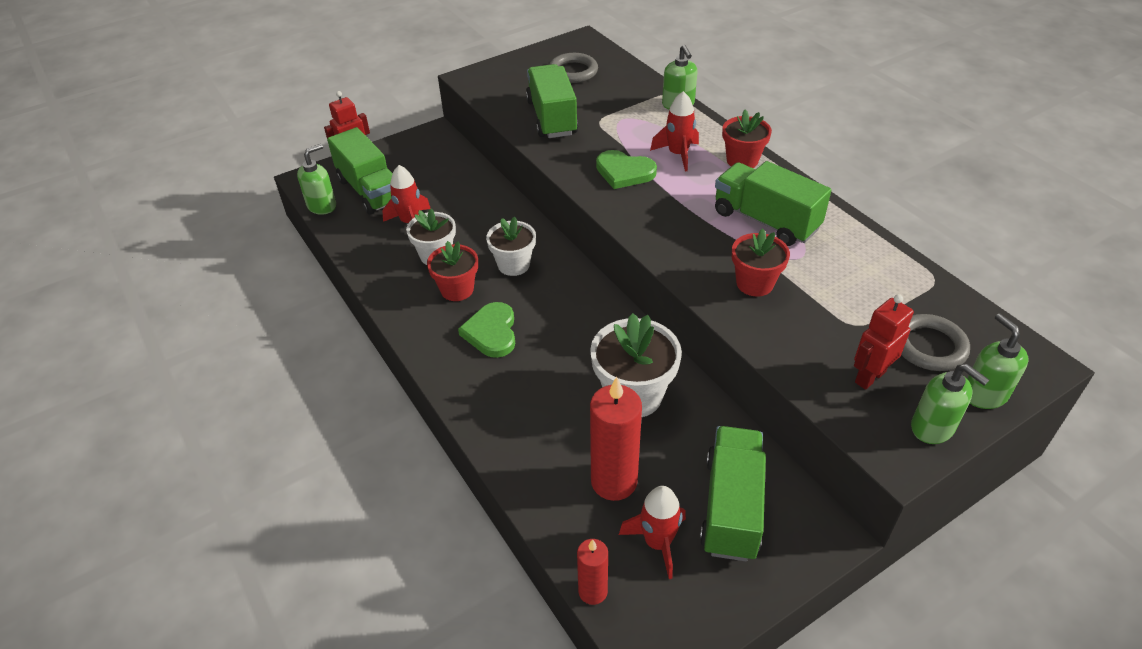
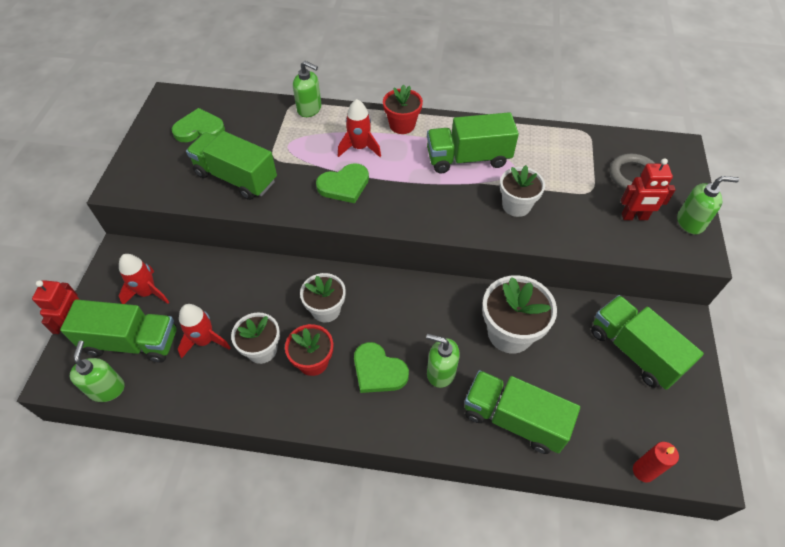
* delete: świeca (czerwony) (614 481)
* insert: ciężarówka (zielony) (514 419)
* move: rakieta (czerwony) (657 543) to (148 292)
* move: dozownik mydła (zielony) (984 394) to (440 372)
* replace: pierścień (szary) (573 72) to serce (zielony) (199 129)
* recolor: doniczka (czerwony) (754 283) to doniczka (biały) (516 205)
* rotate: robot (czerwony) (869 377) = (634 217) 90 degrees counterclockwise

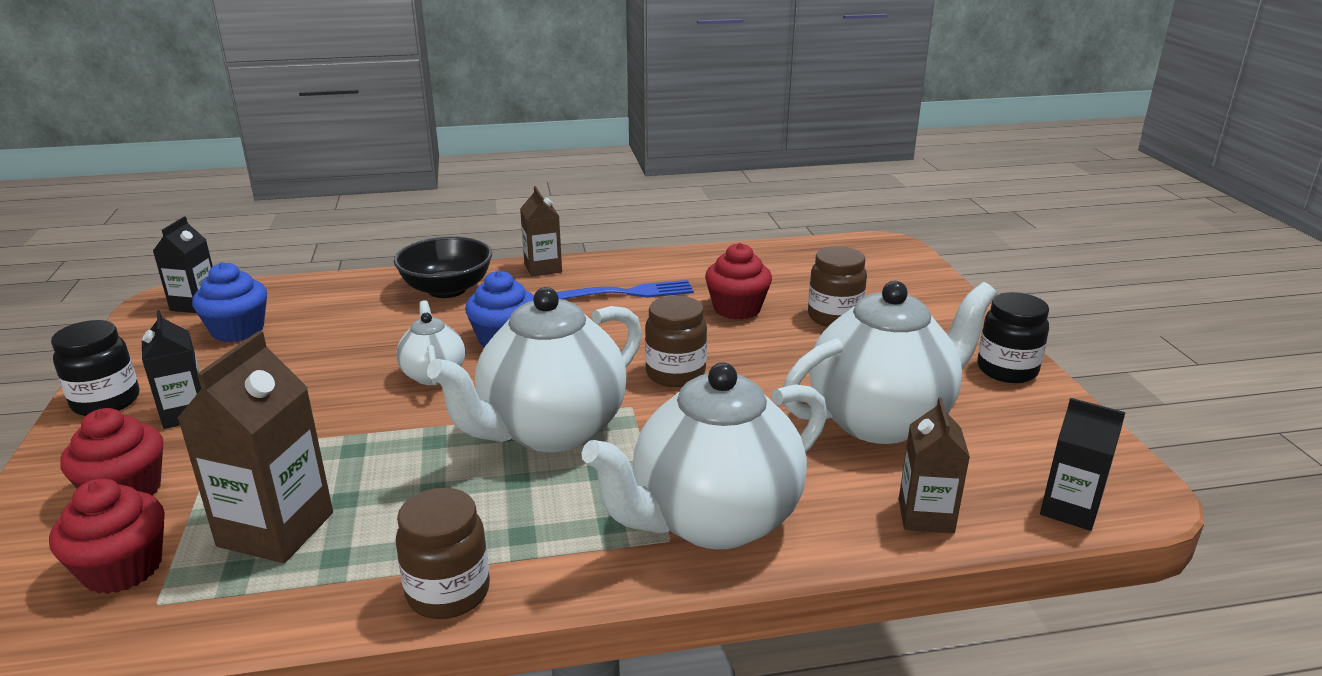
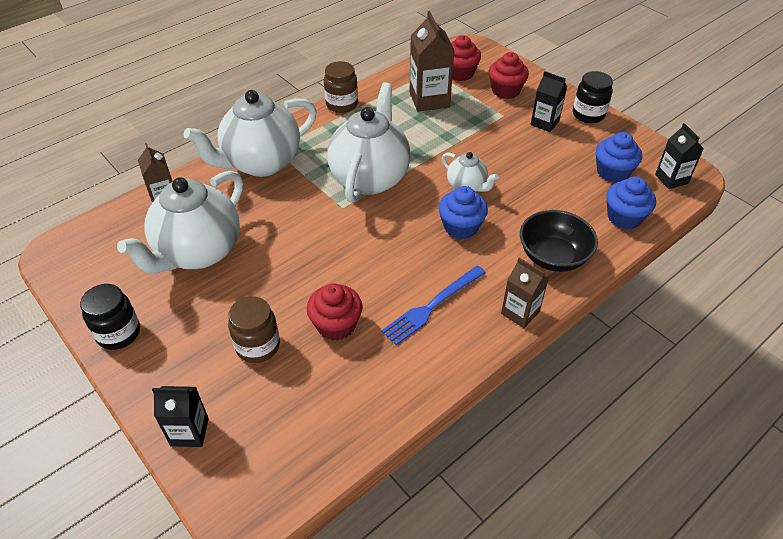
* delete: słoik (brązowy) (675 374)
* insert: muffinka (niebieski) (624 217)
* move: karton mleka (czarny) (1069 509) to (189 432)
* rotate: imbryk (biały) (713 520) = (261 163) 150 degrees counterclockwise

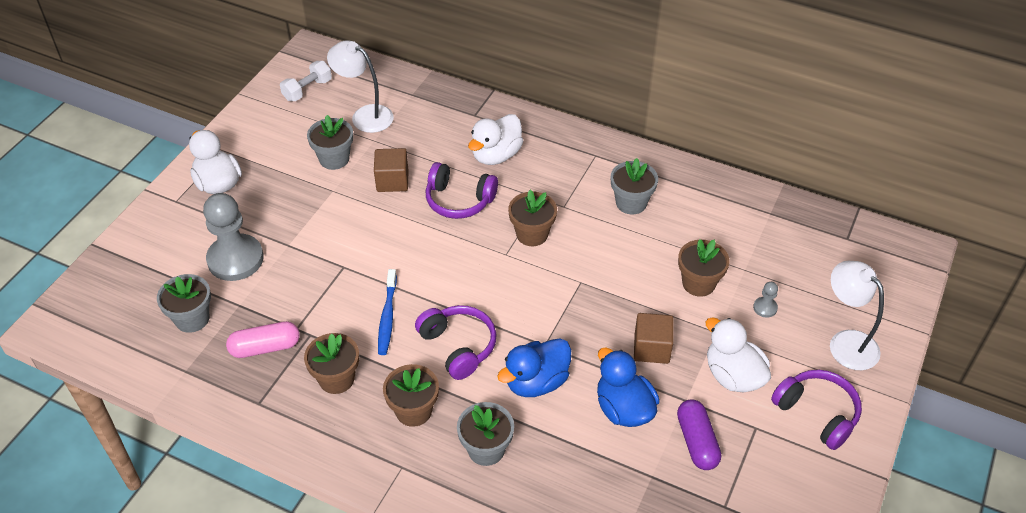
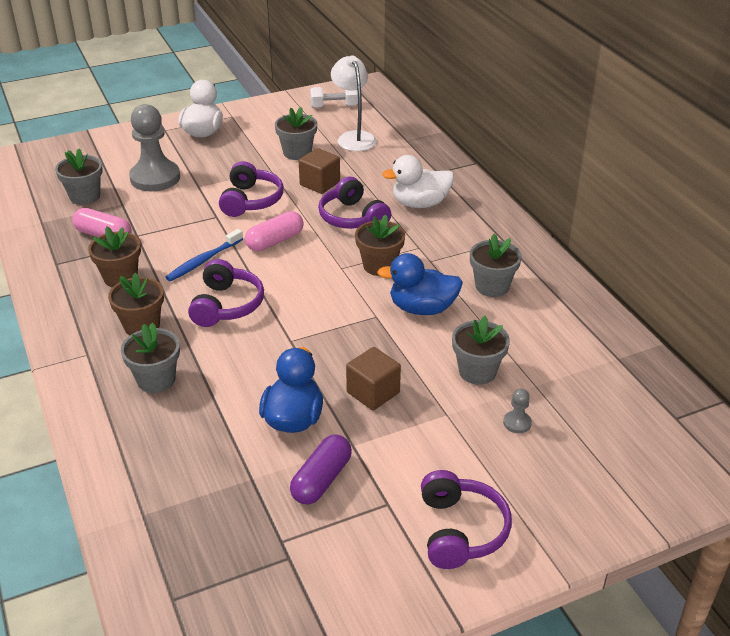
* delete: kaczka (biały) (733 376)
* delete: lampka (biały) (846 342)
* insert: słuchawki (fioletowy) (251 200)
* insert: kapsułka (różowy) (275 241)
* move: kaczka (niebieski) (536 382) to (422 308)
* recolor: doniczka (brązowy) (698 283) to doniczka (szary) (477 371)

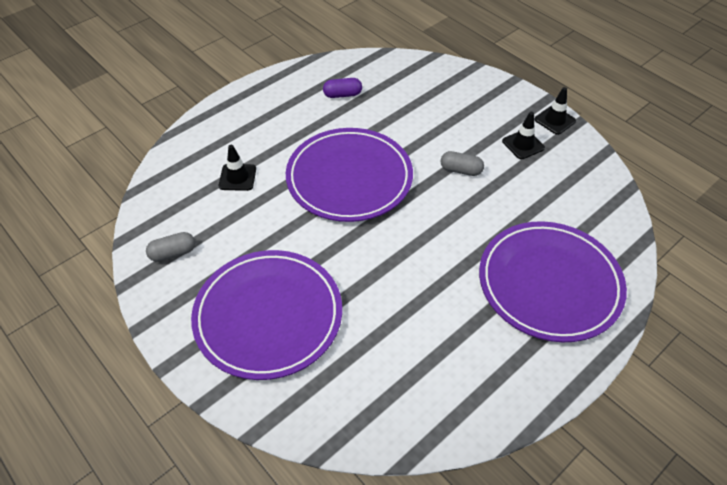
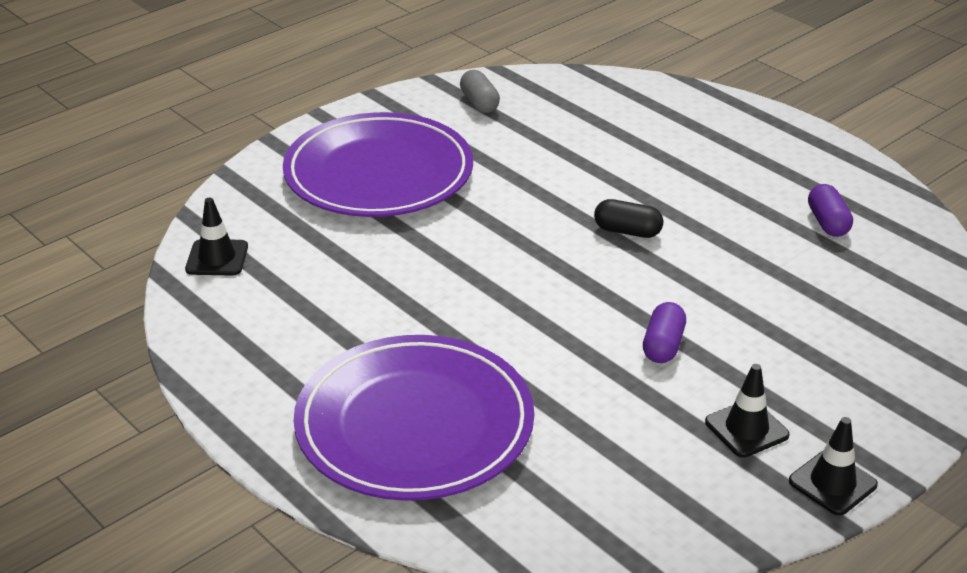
* move: pachołek (czarny) (237 177) to (217 258)
* replace: talerz (fioletowy) (349 178) to kapsułka (czarny) (627 231)
* recolor: kapsułka (szary) (461 170) to kapsułka (fioletowy) (663 346)

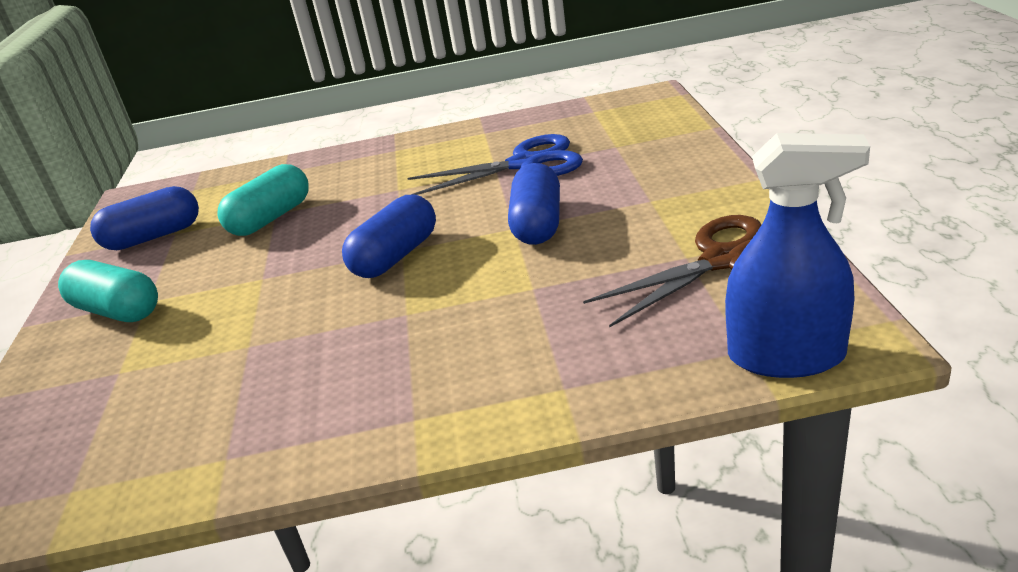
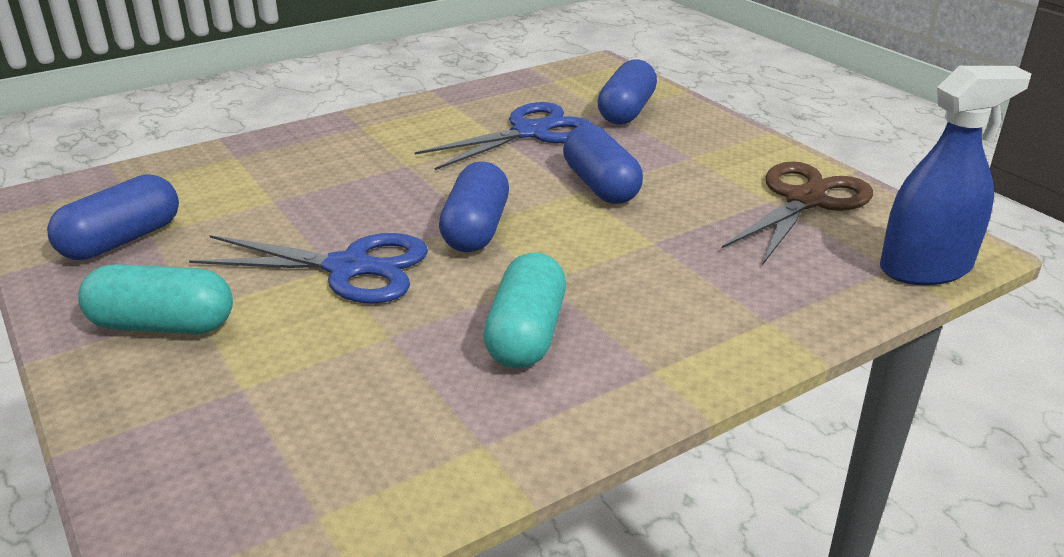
* insert: nożyczki (niebieski) (349 268)
* insert: kapsułka (niebieski) (626 111)
* move: kapsułka (turkusowy) (271 218) to (526 334)

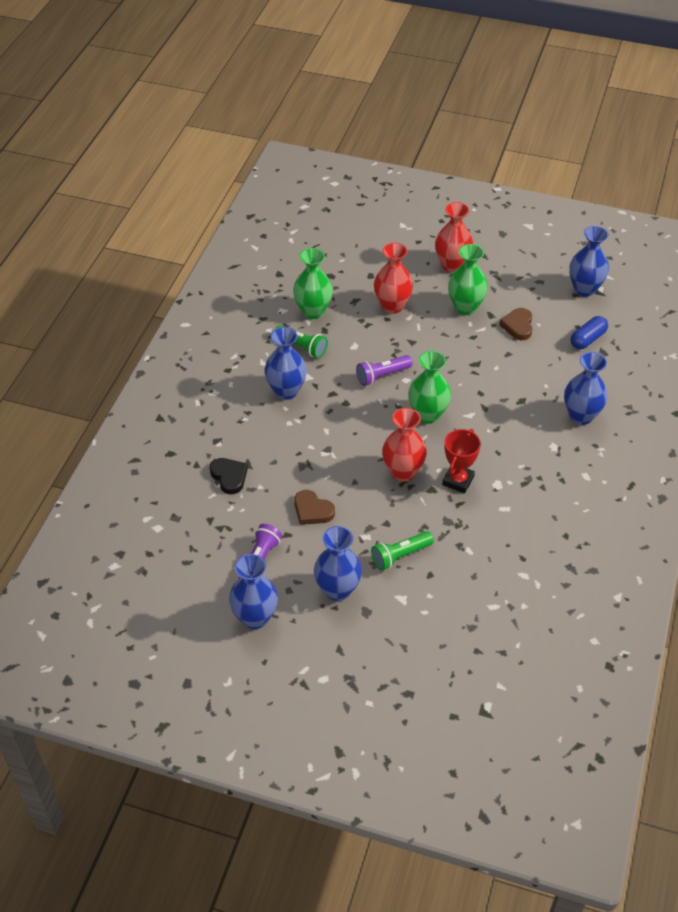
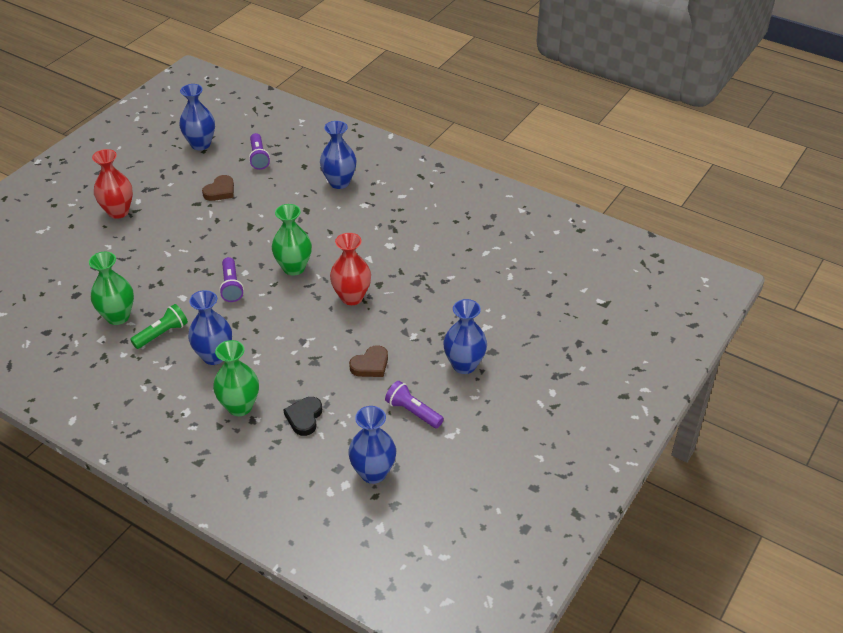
* delete: latarka (zielony) (400 556)
* delete: wazon (czerwony) (392 306)
* delete: puchar (czerwony) (458 480)
* move: wazon (niebieski) (255 617) to (373 473)
* move: wazon (zielony) (465 307) to (240 406)
* replace: kapsułka (niebieski) (587 339) to latarka (fioletowy) (258 157)
* rotate: serce (czarny) (229 477) = (304 418) 60 degrees counterclockwise
* rotate: serce (brązowy) (518 326) = (220 191) 75 degrees counterclockwise

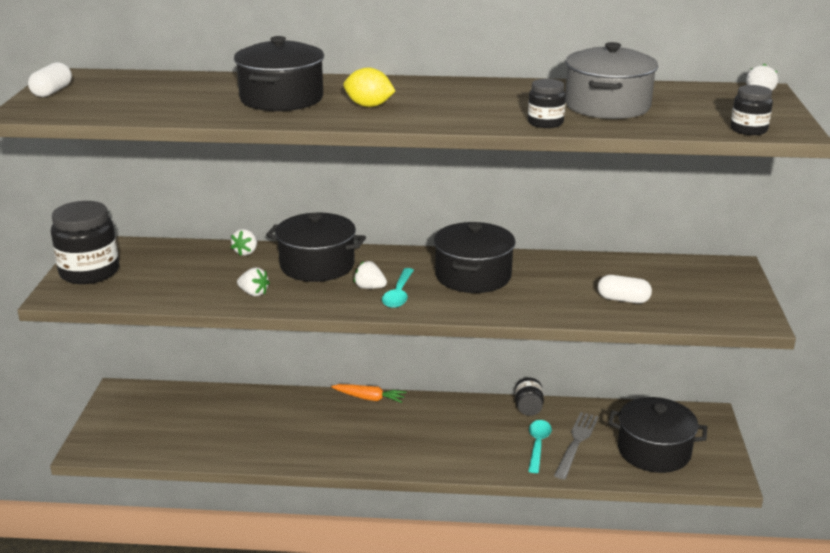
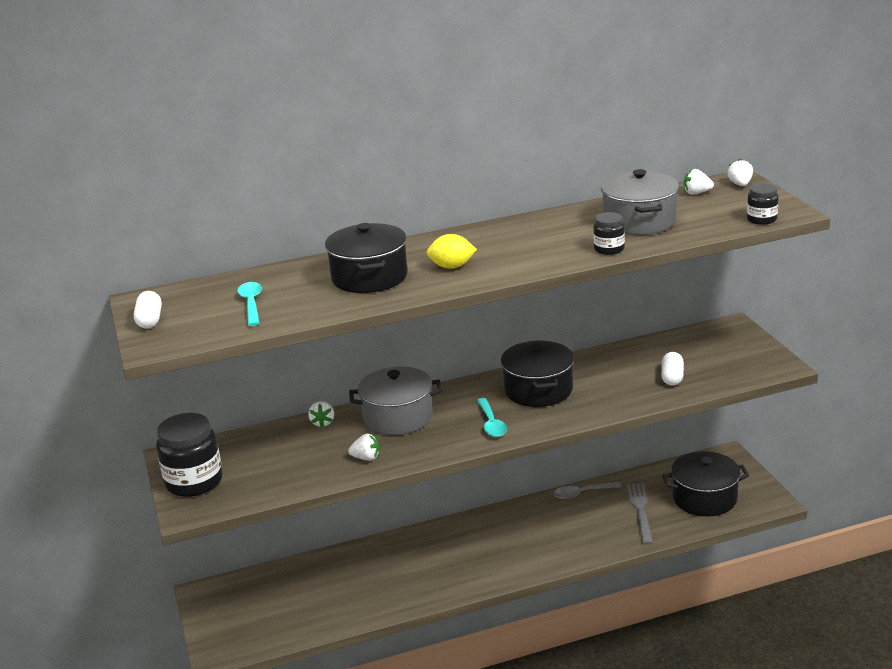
* delete: marchewka (pomarańczowy) (369 398)
* move: truskawka (biały) (369 287) to (696 193)
* move: łyżka (turkusowy) (538 445) to (251 304)
* replace: słoik (czarny) (528 408) to łyżka (szary) (582 493)
* recolor: garnek (czarny) (317 265) to garnek (szary) (398 417)
* rotate: kapsułka (biały) (623 299) = (672 377) 75 degrees counterclockwise

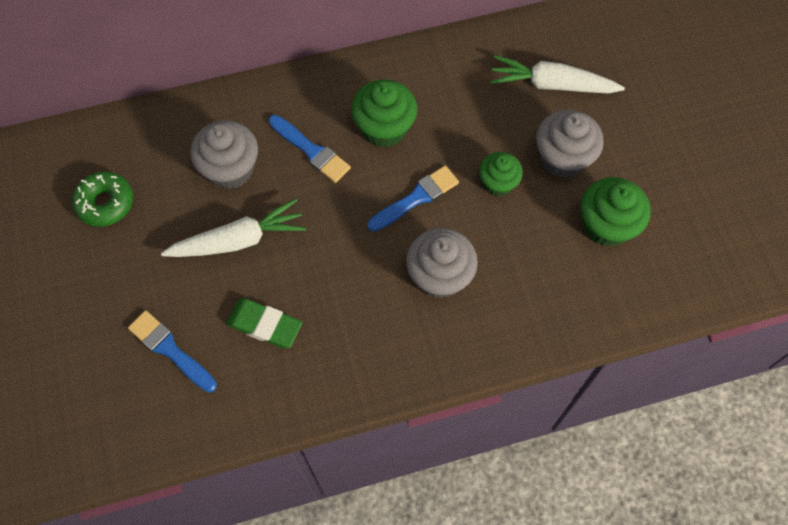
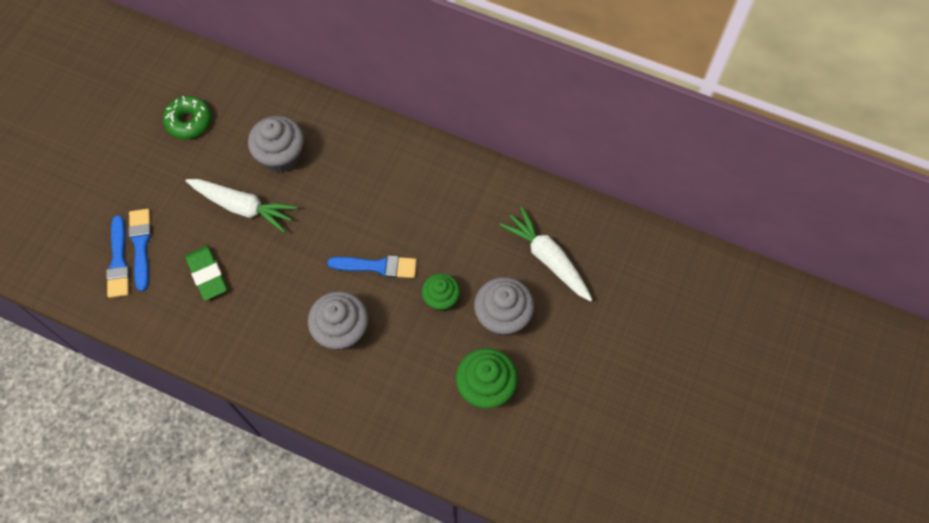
* delete: muffinka (zielony) (384 128)
* move: pędzel (niebieski) (311 151) to (119 261)

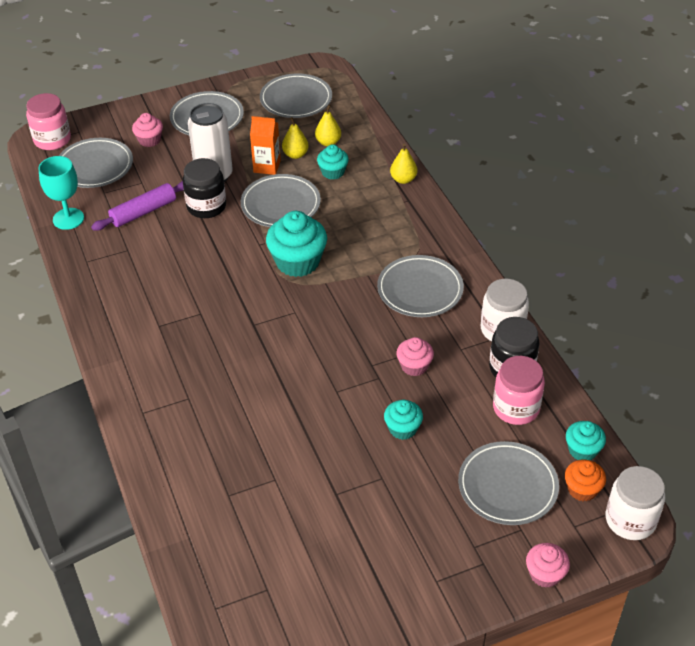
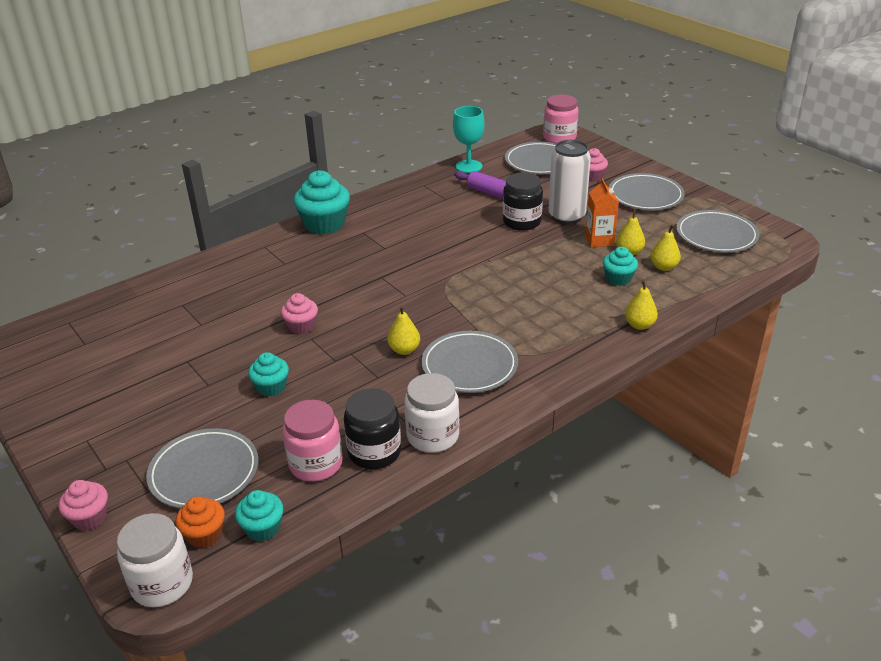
* delete: talerz (szary) (281 205)
* insert: gruszka (żółty) (404 350)
* move: muffinka (turkusowy) (297 262) to (324 224)
* move: muffinka (różowy) (414 366) to (301 326)

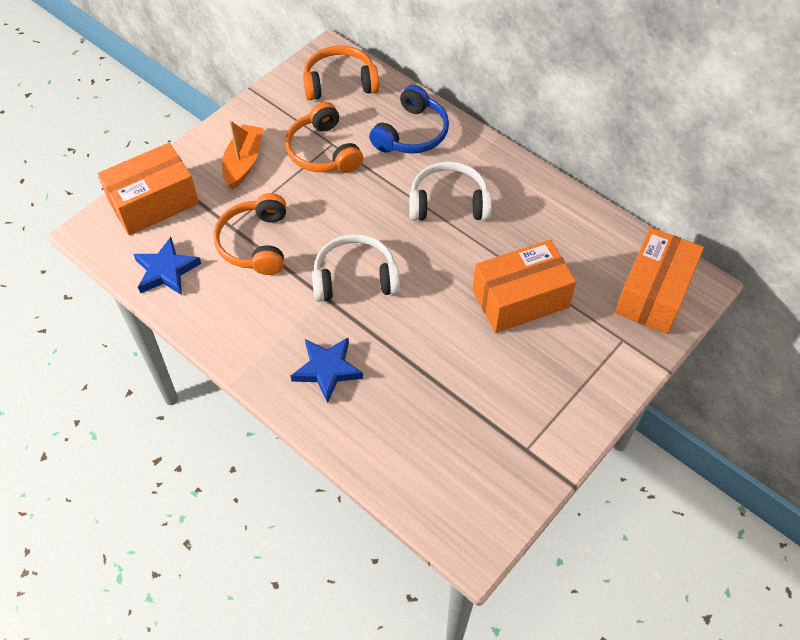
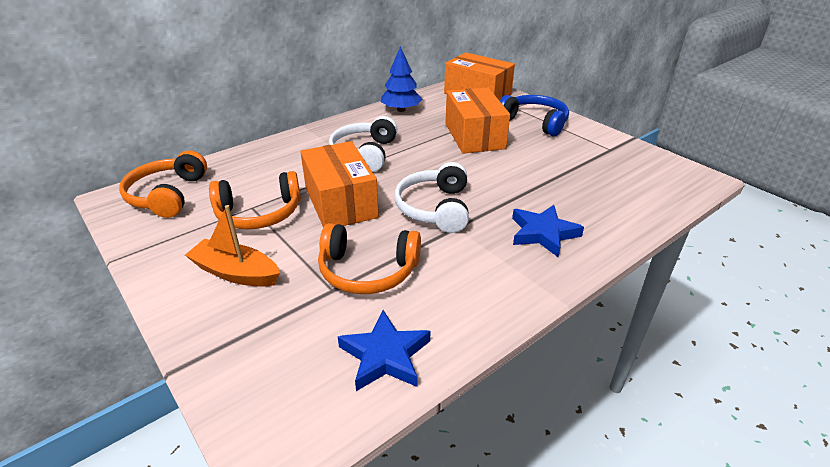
* insert: drzewko (niebieski) (401 110)
* move: pudełko (pomarańczowy) (154 202) to (341 202)
* move: słuchawki (niebieski) (412 133) to (534 122)

